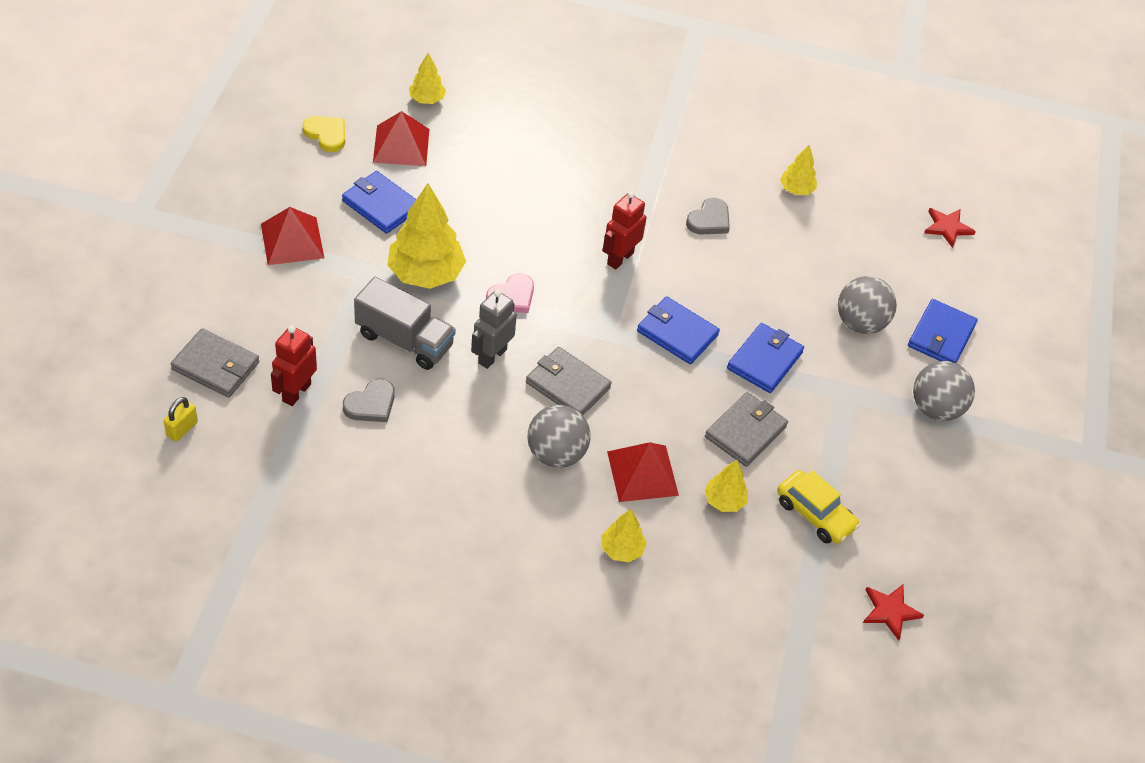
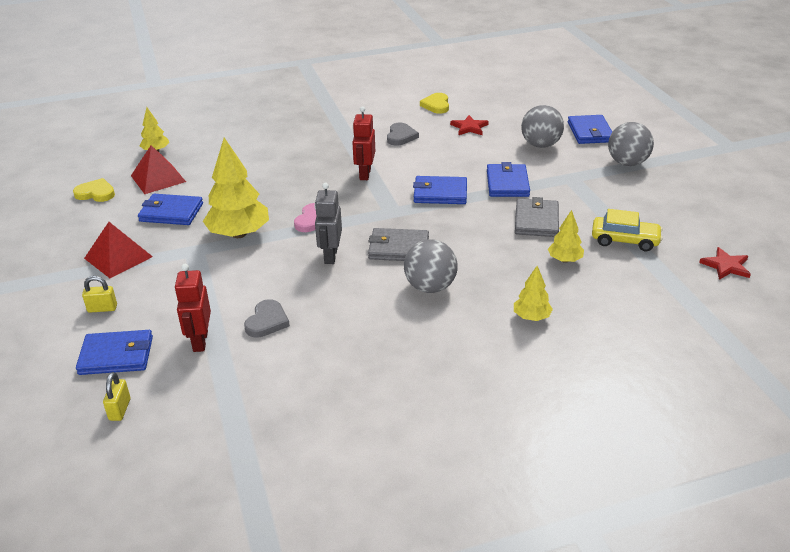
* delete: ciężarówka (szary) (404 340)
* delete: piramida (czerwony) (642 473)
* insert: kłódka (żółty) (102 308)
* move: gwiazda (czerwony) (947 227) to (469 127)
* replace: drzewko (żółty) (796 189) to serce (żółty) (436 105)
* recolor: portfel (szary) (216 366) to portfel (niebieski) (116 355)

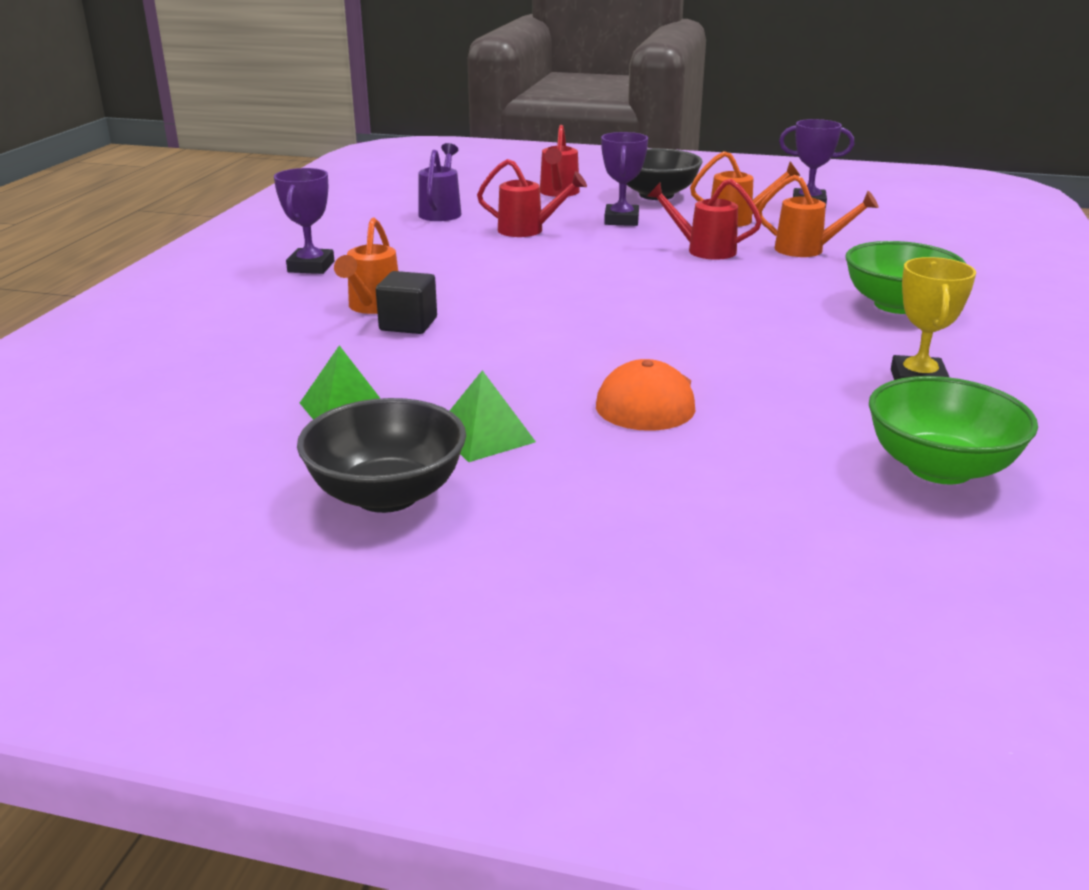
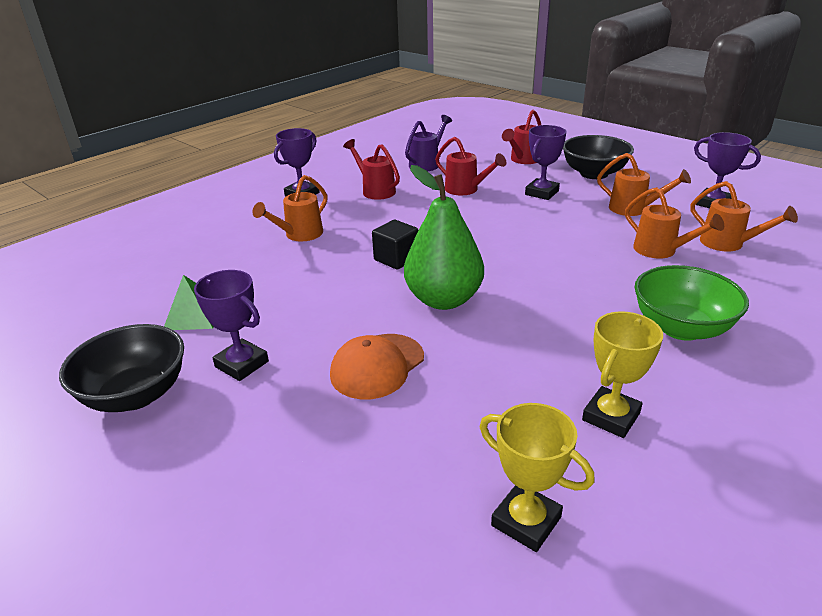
* insert: gruszka (zielony) (444 299)
* insert: konewka (pomarańczowy) (727 244)
* move: sześcian (czarny) (408 324) to (396 259)
* move: konewka (czerwony) (704 250) to (375 190)
* replace: piramida (zielony) (484 436) to puchar (fioletowy) (242 364)
* replace: miska (zielony) (939 468) to puchar (żółty) (526 521)

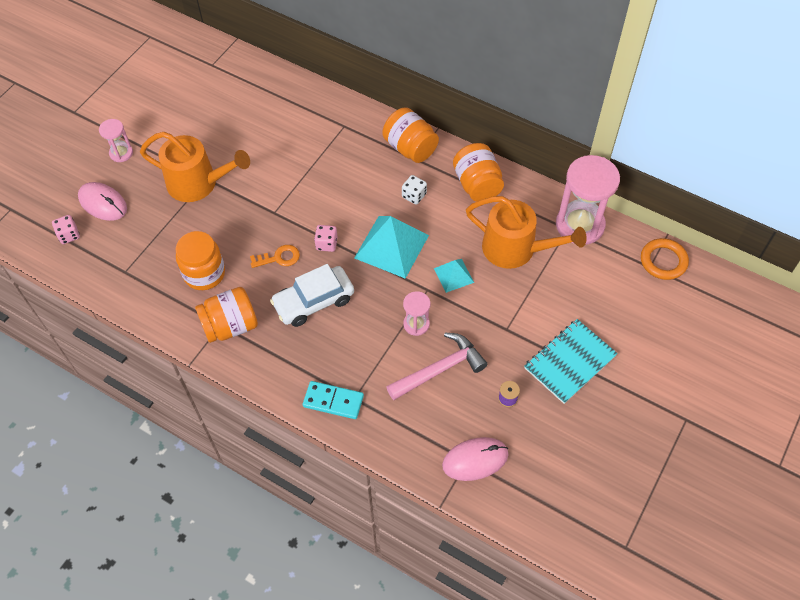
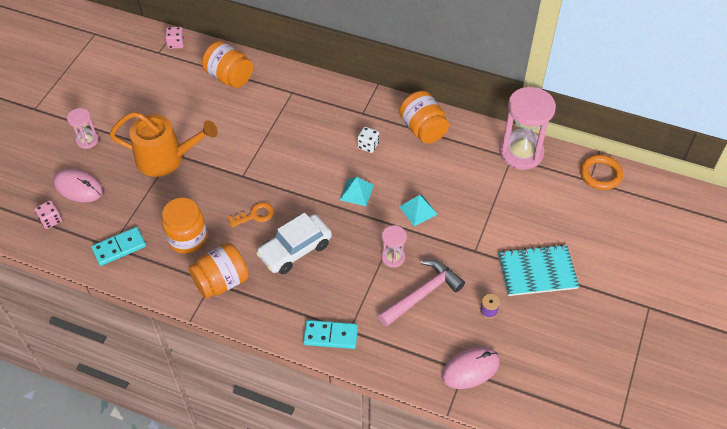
* delete: konewka (pomarańczowy) (515 249)
* insert: kostka domina (turkusowy) (119 247)
* move: kostka do gry (różowy) (326 244) to (176 43)
* move: słoik (pomarańczowy) (410 148) to (229 77)
* rotate: zeszyt (turkusowy) (570 362) = (537 272) 45 degrees clockwise
* resize: piramida (turkusowy) (391 246) = (356 192) x0.53

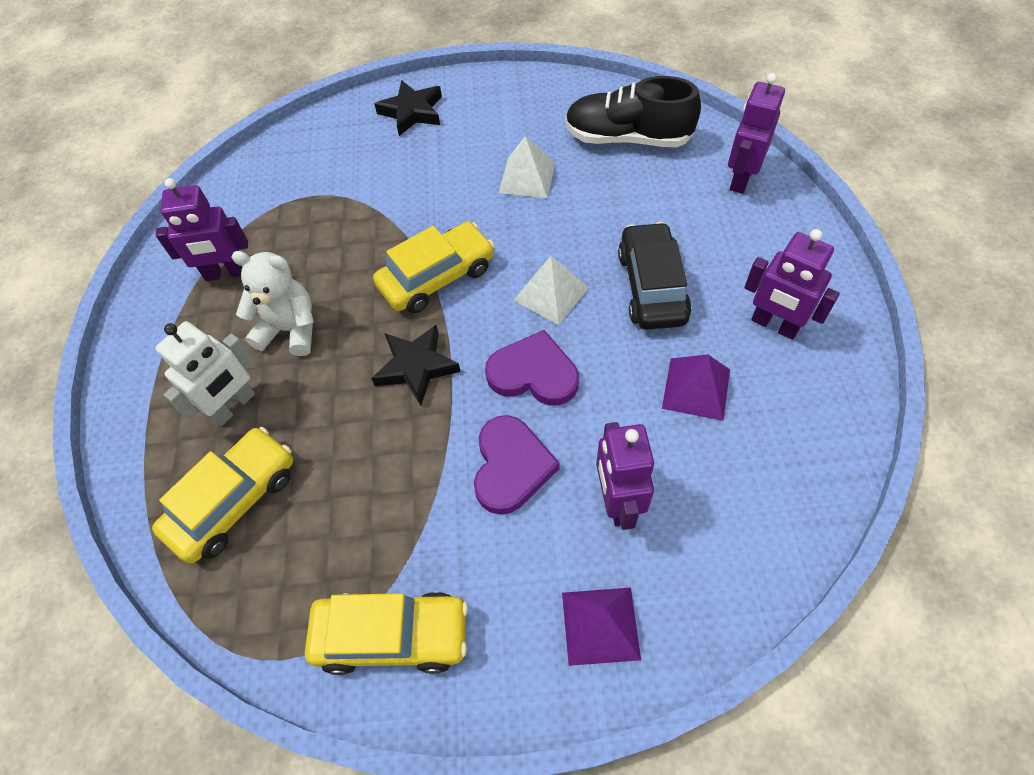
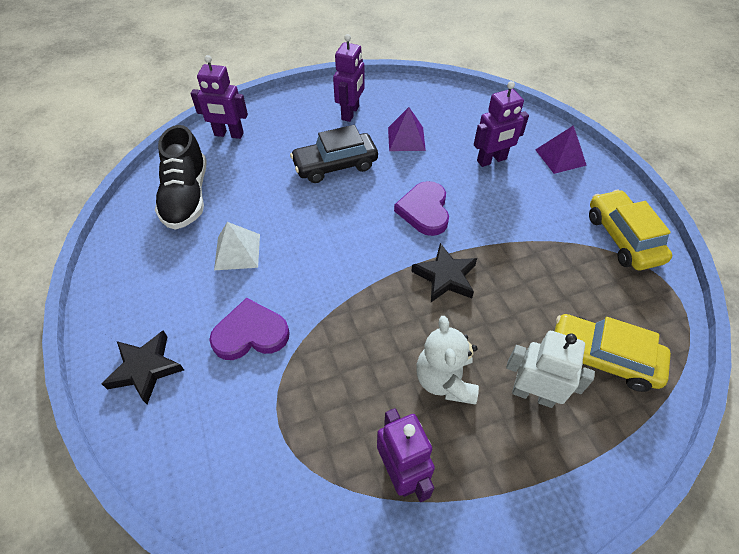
* delete: samochód (żółty) (437 277)
* delete: piramida (biały) (551 293)
* move: serce (fioletowy) (511 466) to (250 333)

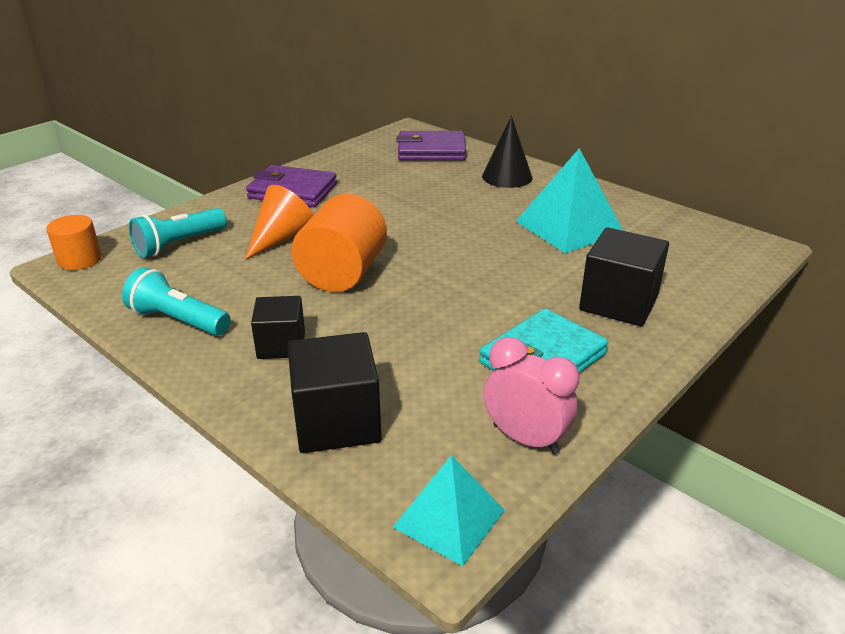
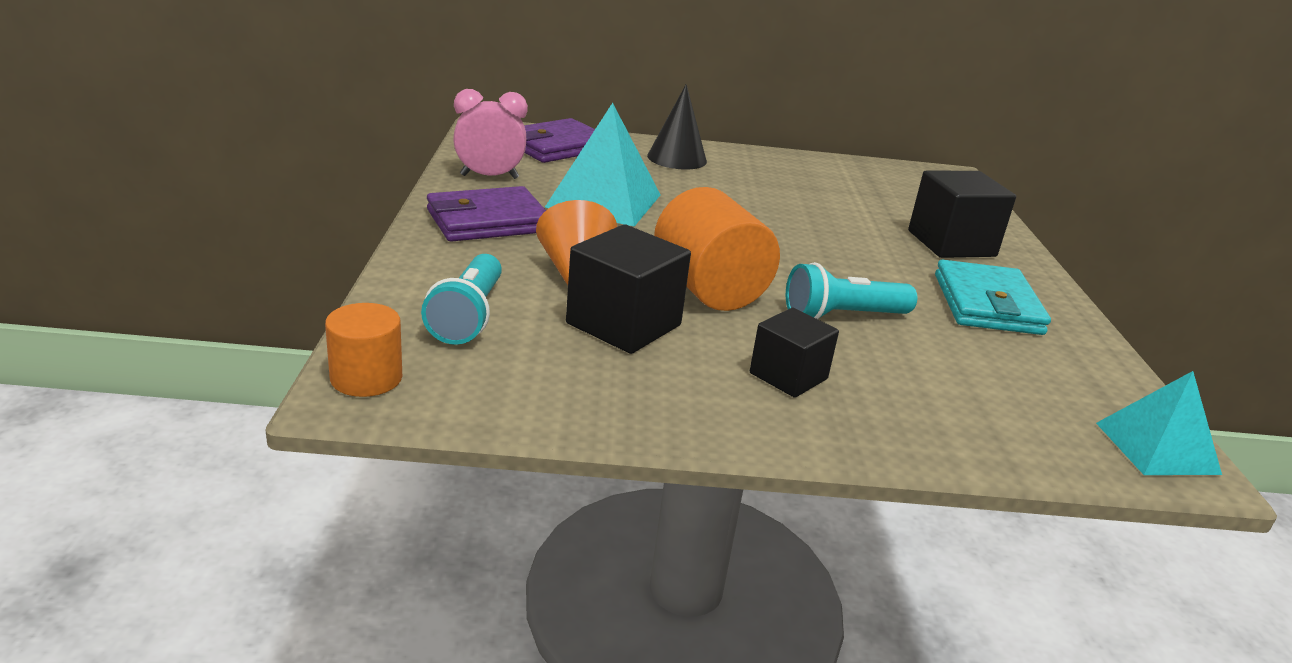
* move: latarka (turkusowy) (178 320) to (843 316)
* move: sześcian (czarny) (337 421) to (623 324)
* move: budzik (różowy) (525 439) to (489 177)
* move: piramida (turkusowy) (569 227) to (604 200)

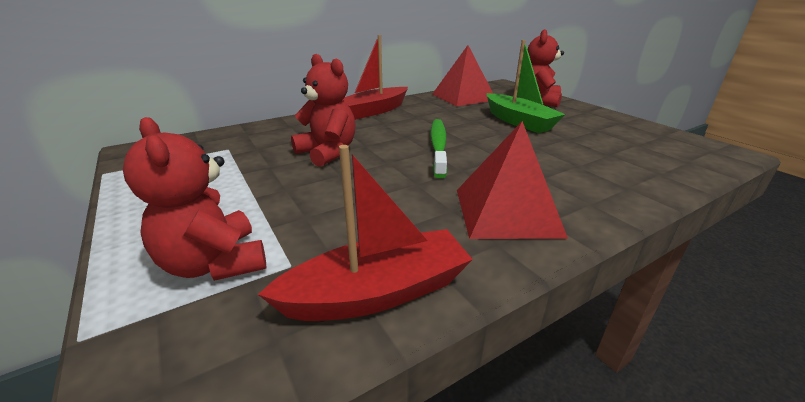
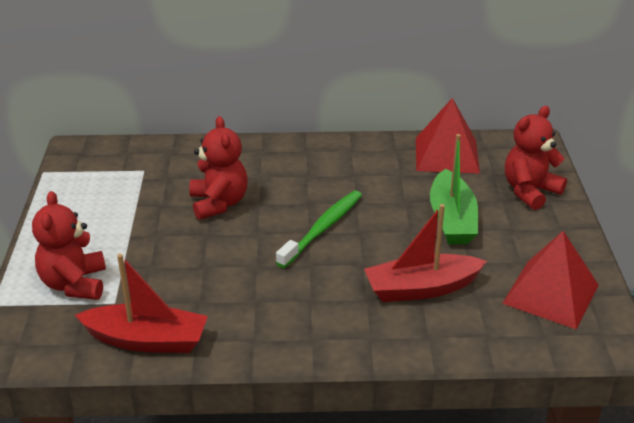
* move: łódka (czerwony) (374 111) to (421 288)
* move: piramida (czerwony) (506 212) to (550 294)

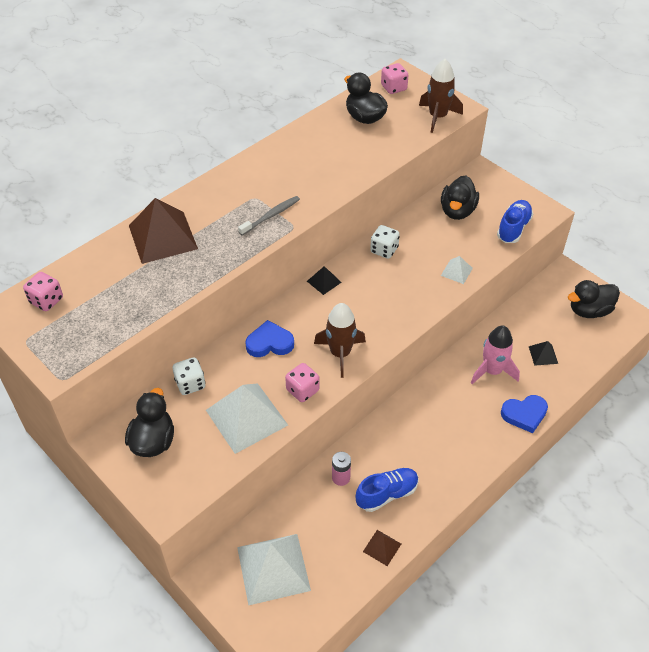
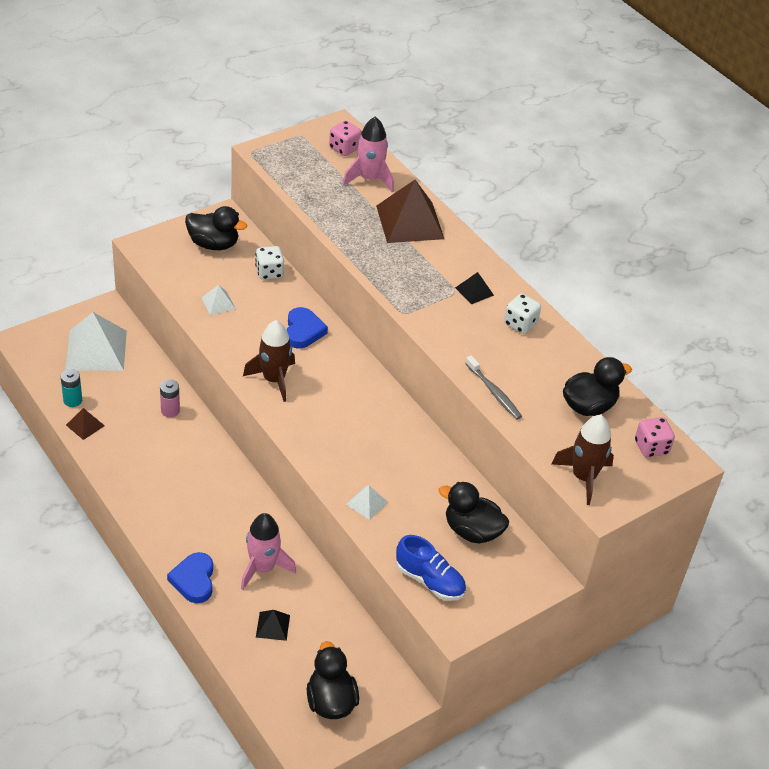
* delete: kostka do gry (różowy) (302 390)
* delete: but (niebieski) (387 494)
* insert: bateria (turkusowy) (72 400)
* insert: rakieta (różowy) (369 179)
* move: szczoteczka do zębów (szary) (271 216) to (494 392)
* move: piramida (czarny) (324 281) to (474 291)
* move: kostka do gry (biały) (384 250) to (520 324)
* resize: piramida (biały) (246 417) = (218 303) x0.46

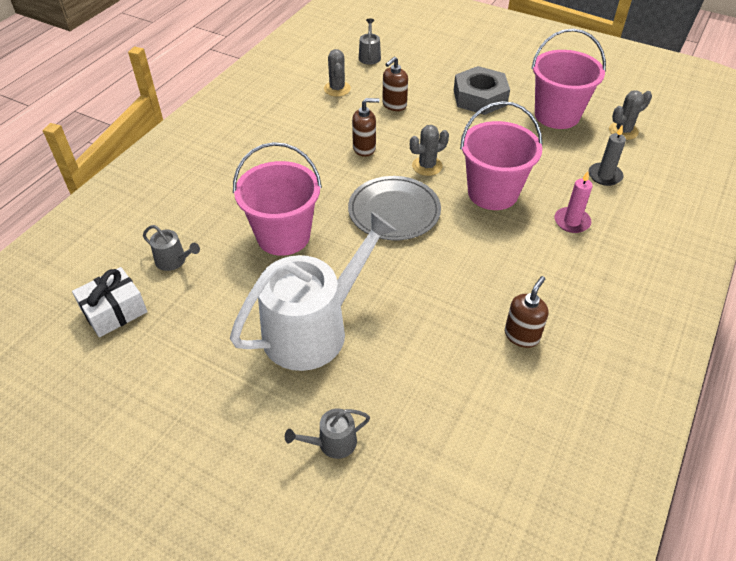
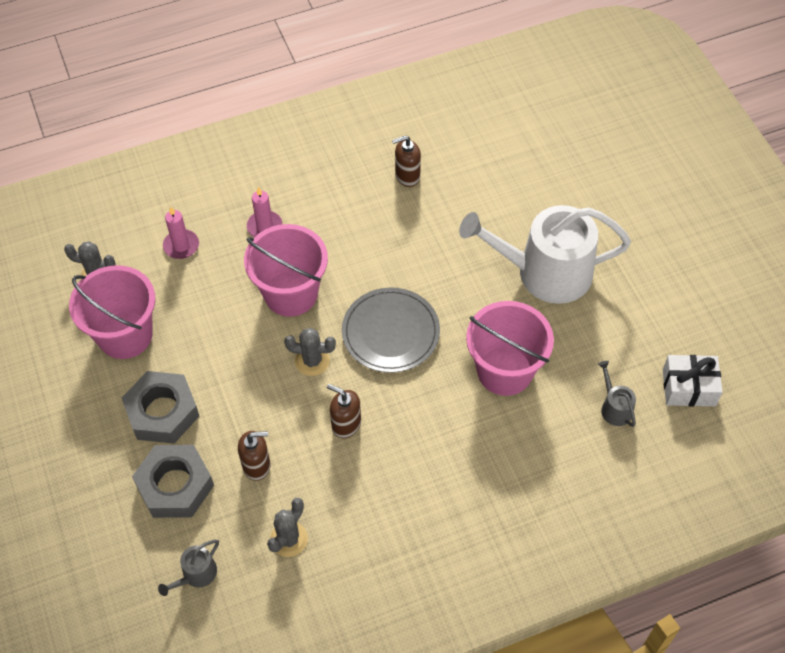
* delete: konewka (szary) (332 443)
* insert: nakrętka (szary) (175 485)
* recolor: świeca (szary) (604 176) to świeca (różowy) (181 246)

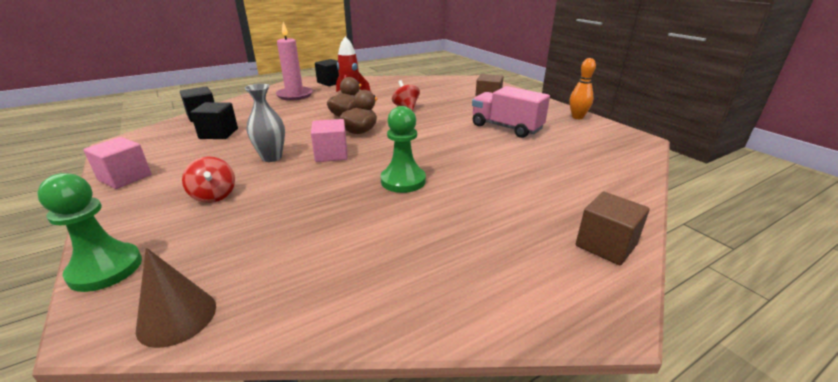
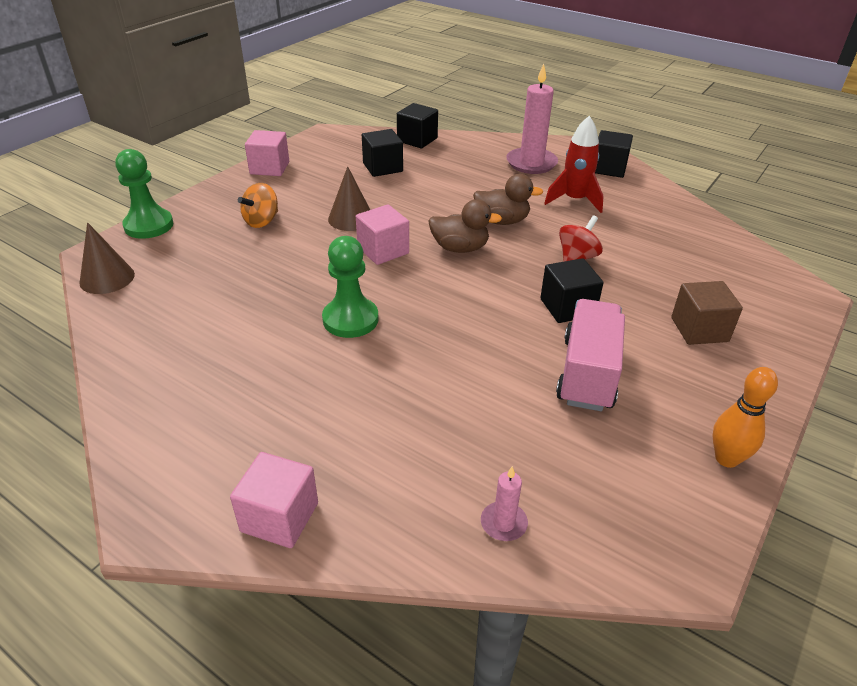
* insert: świeca (różowy) (503 523)
* insert: sześcian (czarny) (567 307)
* replace: wazon (szary) (272 157) to stożek (brązowy) (351 218)
* recolor: bączek (czerwony) (214 196) to bączek (pomarańczowy) (262 221)
* recolor: sześcian (brązowy) (605 245) to sześcian (różowy) (279 517)

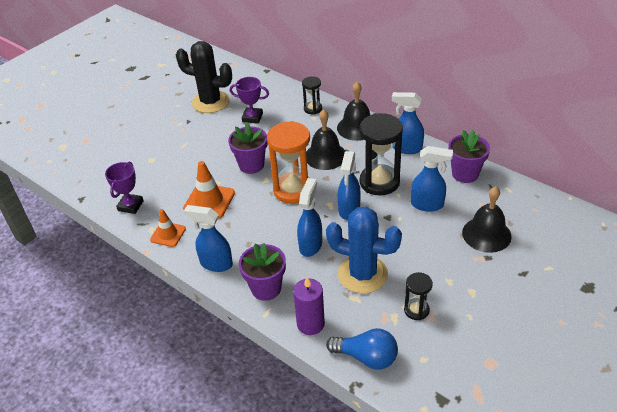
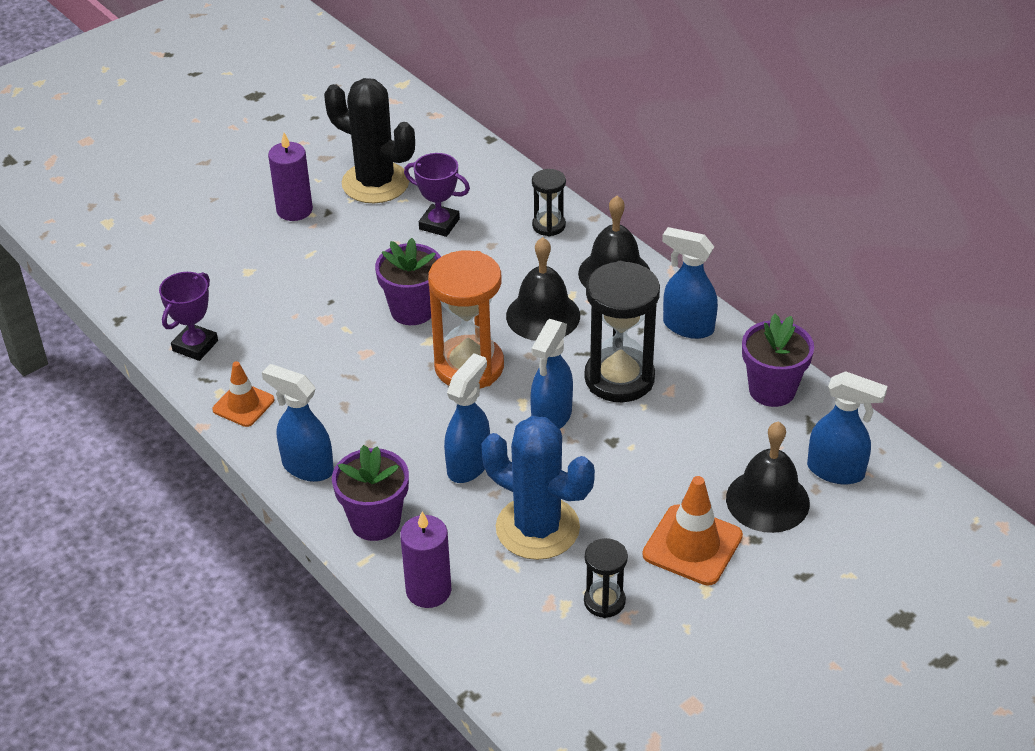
* delete: żarówka (niebieski) (366 357)
* insert: świeca (fioletowy) (294 210)
* move: pachołek (pomarańczowy) (209 201) to (692 545)
* move: spryskiwacz (niebieski) (427 205) to (836 471)

